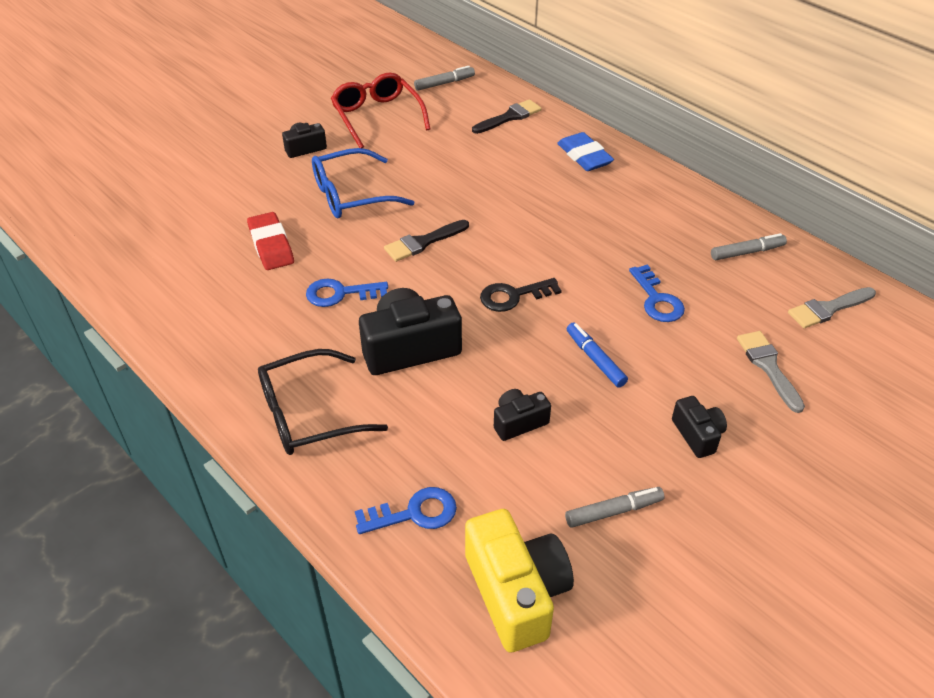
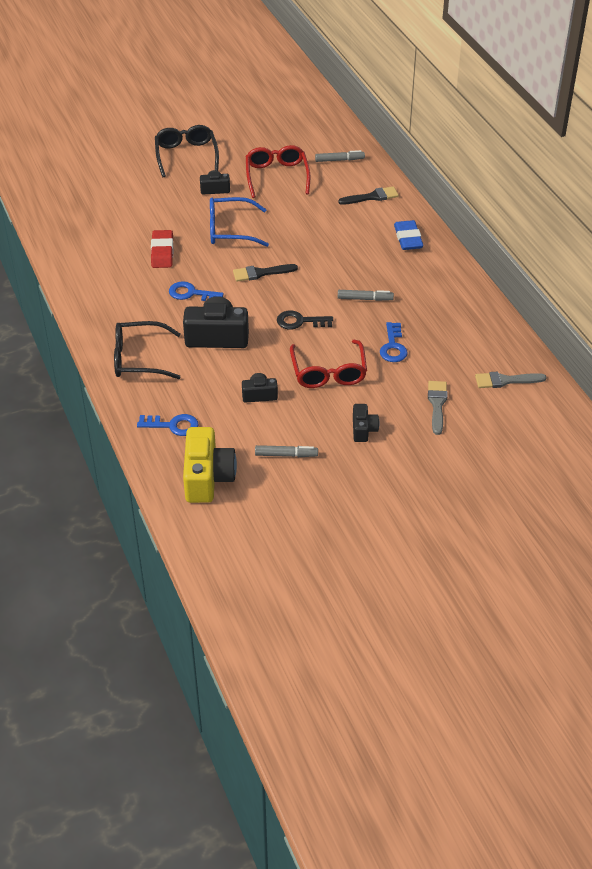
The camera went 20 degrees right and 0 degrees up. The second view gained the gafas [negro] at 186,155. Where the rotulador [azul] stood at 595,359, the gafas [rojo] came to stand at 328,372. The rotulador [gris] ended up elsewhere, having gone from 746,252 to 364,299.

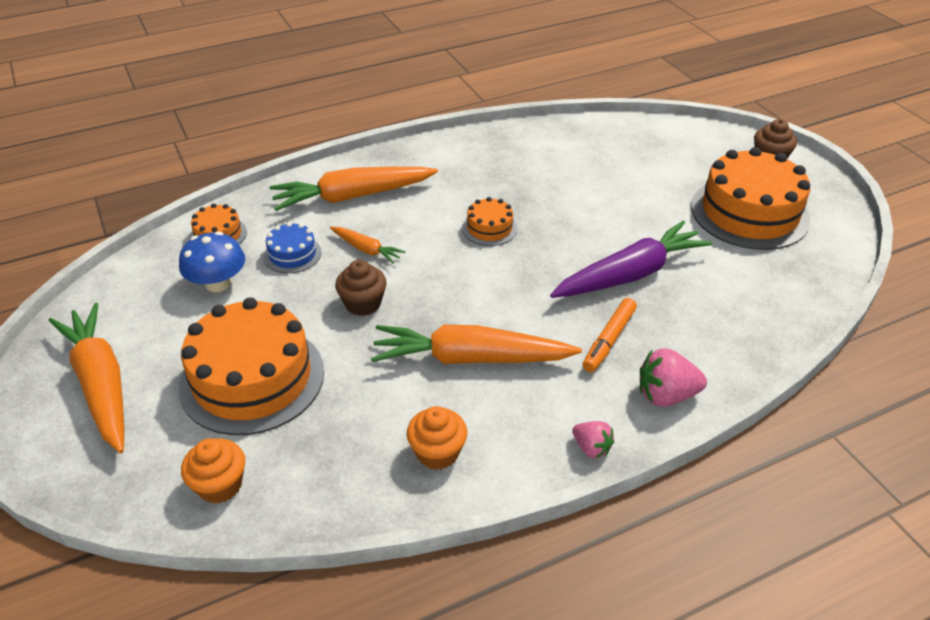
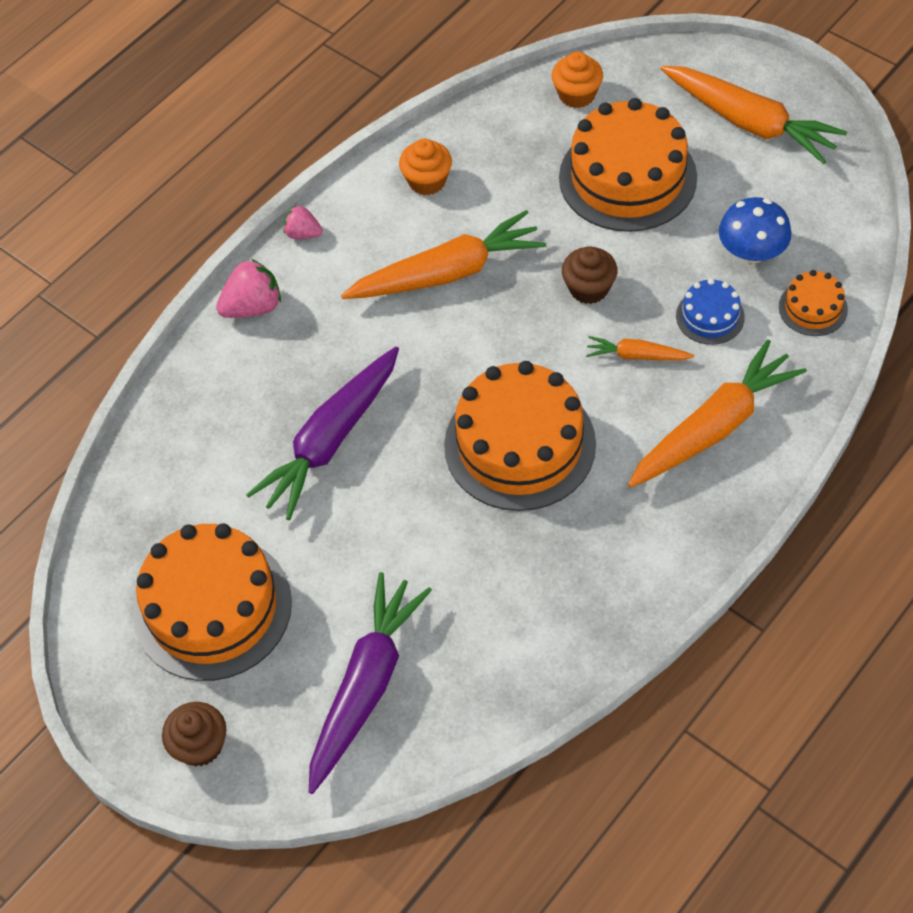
The camera went 160 degrees right and 15 degrees up. The second view gained the zanahoria [morado] at 366,686. The size of the tarta [naranja] at 489,228 changed by a factor of 2.14. The second view lost the rotulador [naranja] at 609,340.

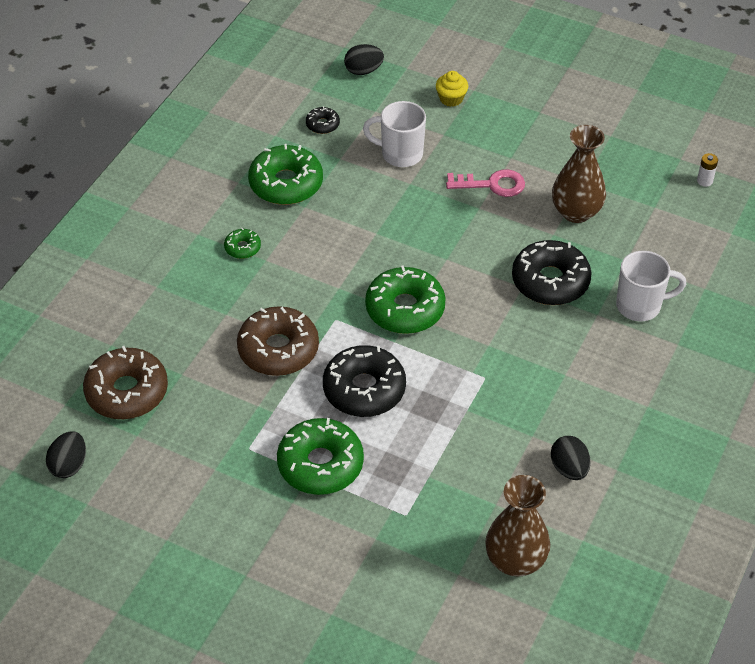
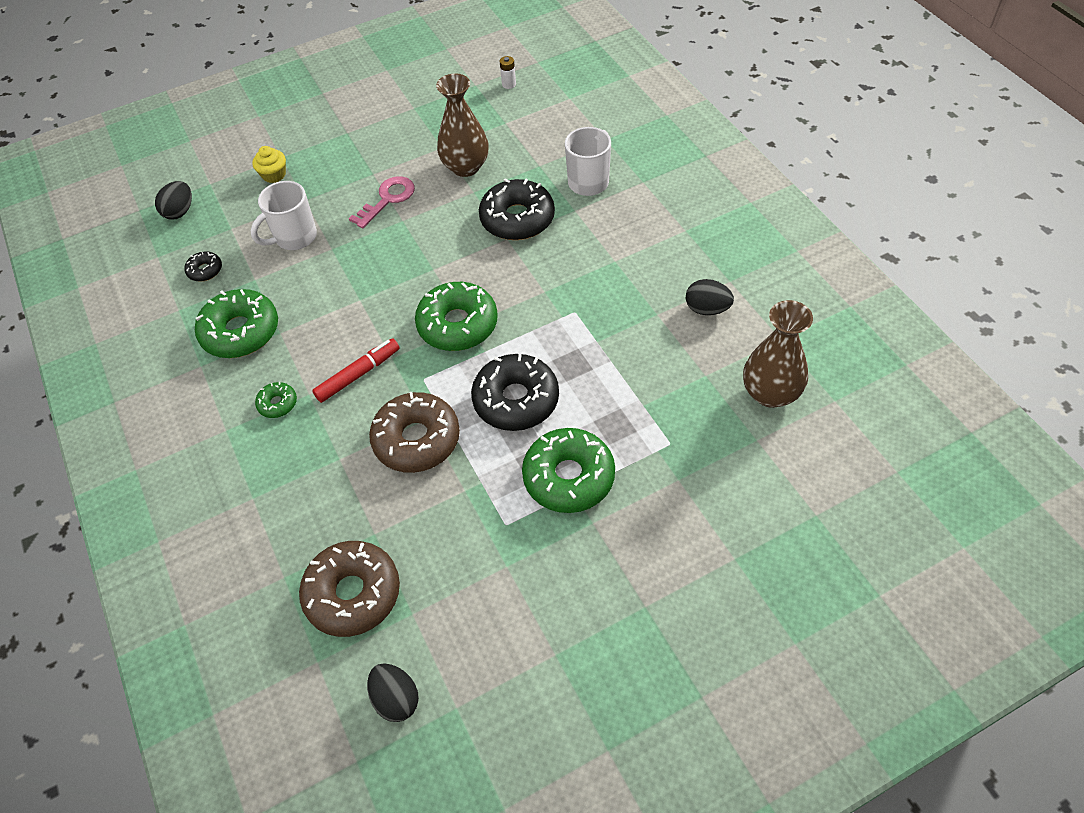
The camera went 50 degrees left and 5 degrees up. The second view gained the rotulador [rojo] at 358,375.

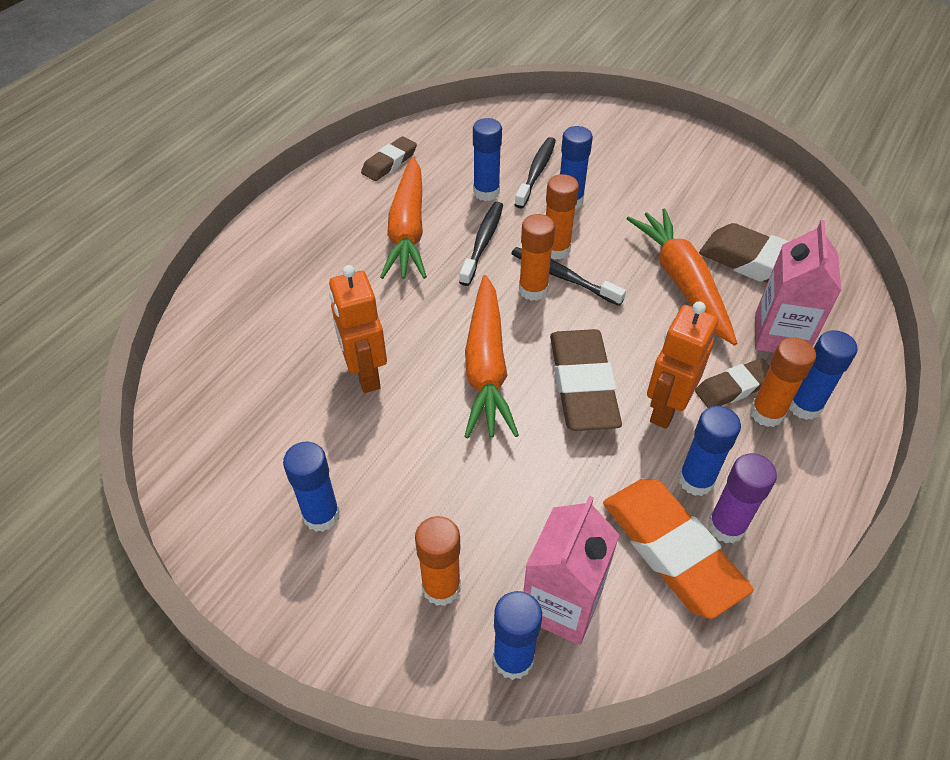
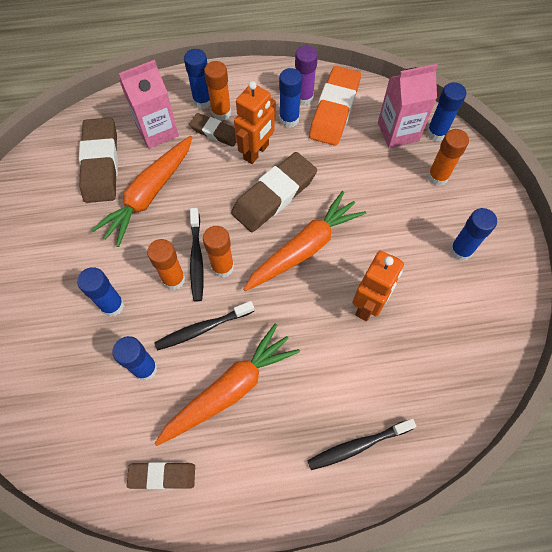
The camera went 130 degrees left and 15 degrees up. The robot [naranja] at 665,409 ended up facing another way, 45 degrees counterclockwise from before. The cepillo de dientes [negro] ended up elsewhere, having gone from 536,173 to 358,445.

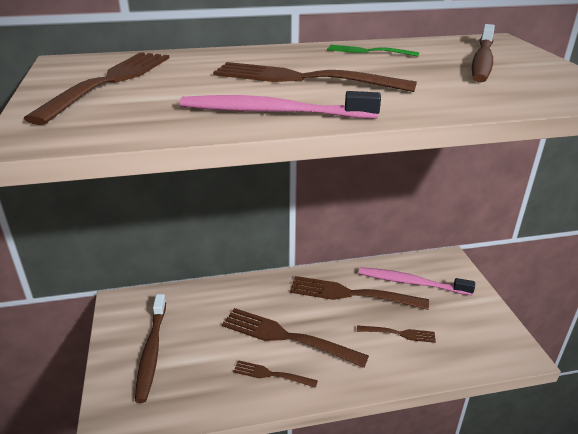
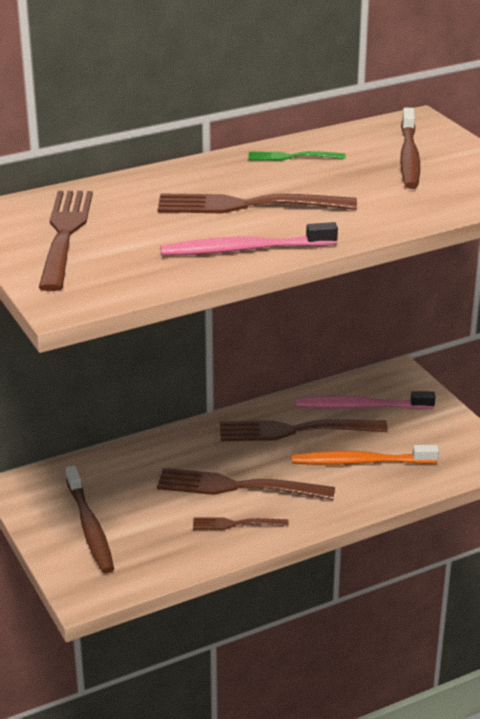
The camera went 15 degrees left and 0 degrees up. Where the tenedor [marrón] stood at 399,334, the cepillo de dientes [naranja] came to stand at 361,462.

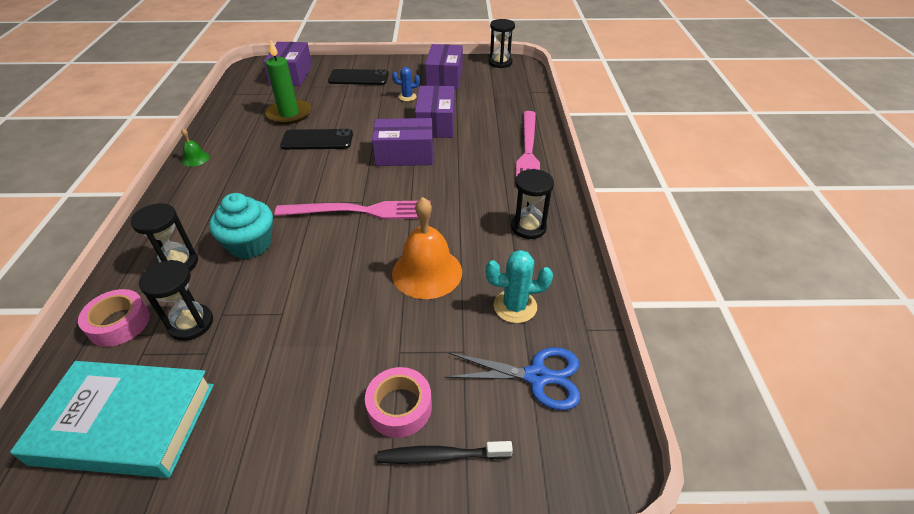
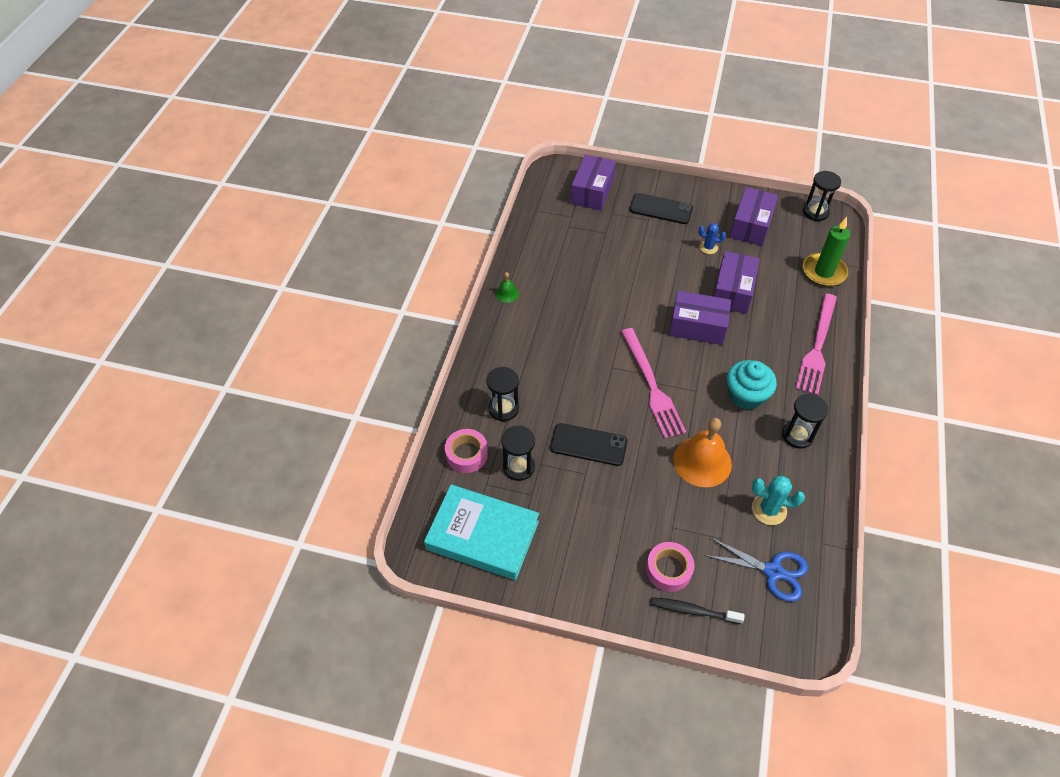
The camera went 15 degrees right and 10 degrees up. The móvil [negro] ended up elsewhere, having gone from 317,140 to 588,445. The tenedor [rosa] at 360,211 ended up facing another way, 60 degrees clockwise from before. The magdalena [turquesa] ended up elsewhere, having gone from 250,244 to 746,395. The vela [verde] ended up elsewhere, having gone from 289,114 to 824,272.

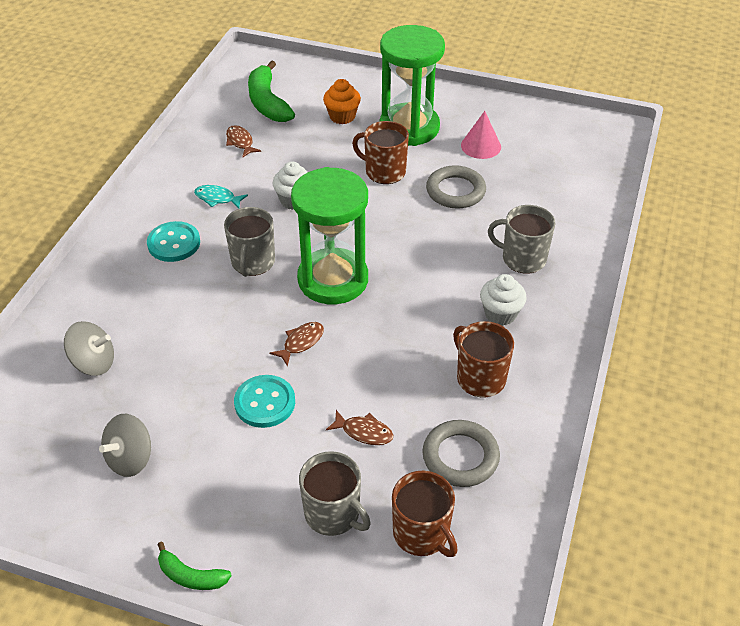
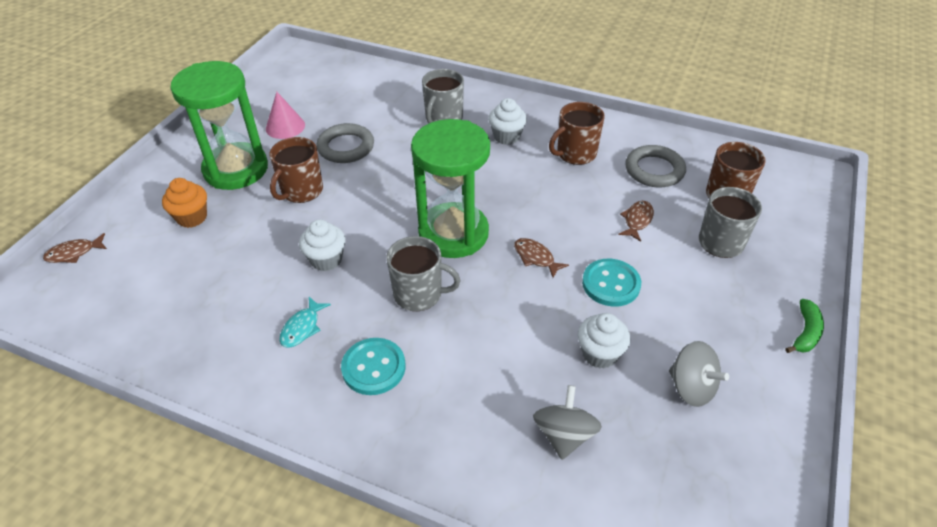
The camera went 85 degrees left and 0 degrees up. The pez [marrón] ended up elsewhere, having gone from 240,142 to 74,253. The second view gained the magdalena [blanco] at 599,354. The second view lost the plátano [verde] at 267,102.

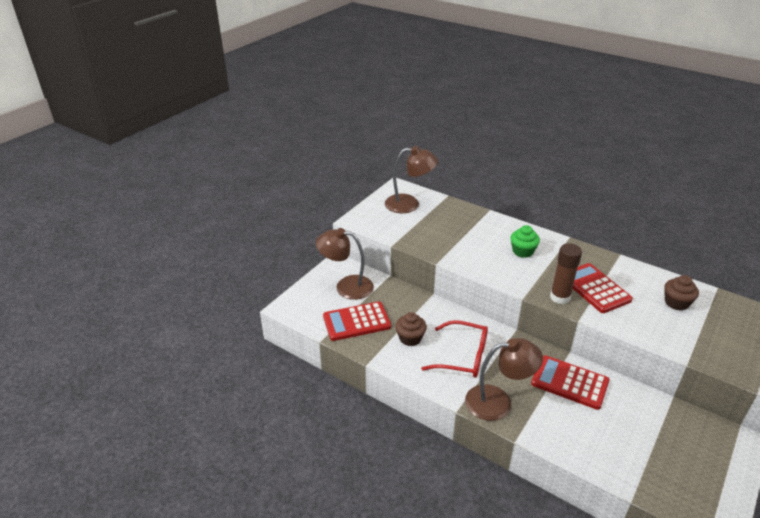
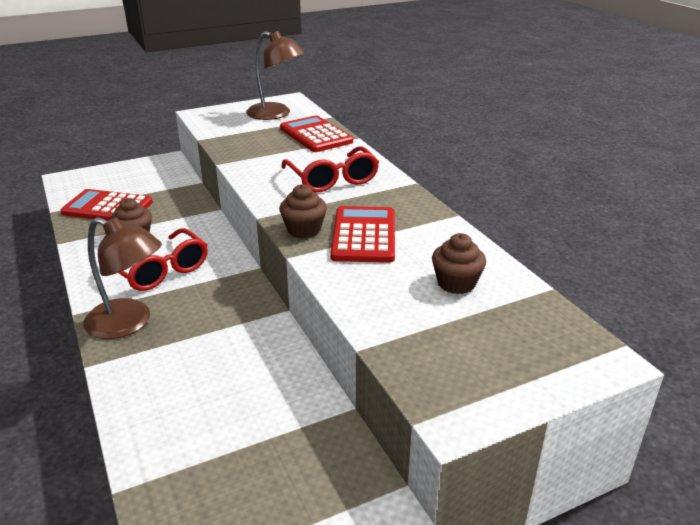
The camera went 30 degrees right and 5 degrees down. Where the barra de pegamento [marrón] stood at 560,297, the magdalena [marrón] came to stand at 304,230. The calculadora [rojo] ended up elsewhere, having gone from 569,382 to 315,135. Where the magdalena [verde] stood at 522,251, the gafas [rojo] came to stand at 332,179. The second view lost the lámpara [marrón] at 346,286.

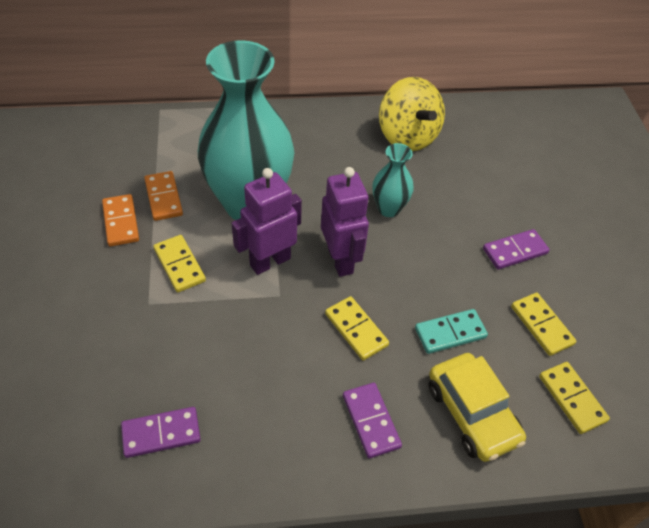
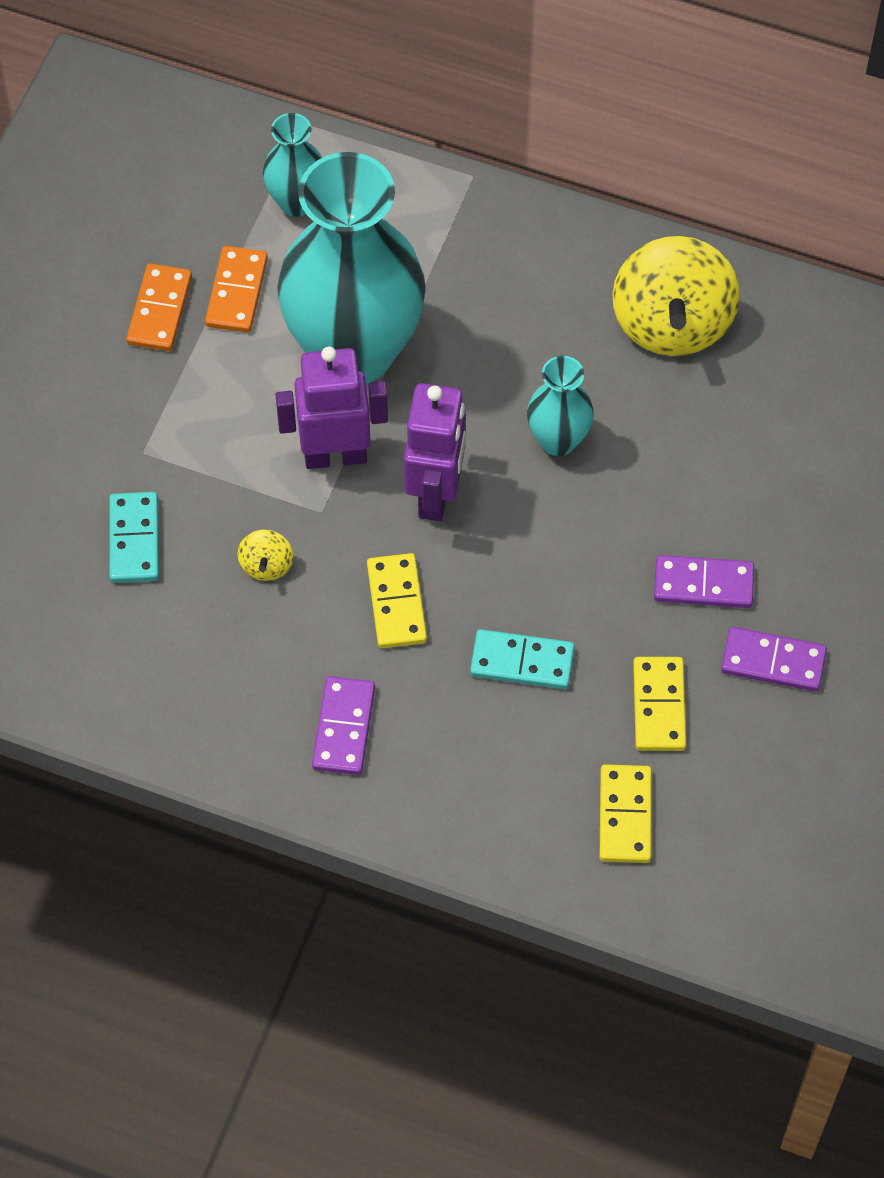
The camera went 30 degrees right and 10 degrees up. The second view gained the ficha de dominó [turquesa] at 134,540. The second view gained the peonza [amarillo] at 266,565. The second view gained the florero [turquesa] at 296,202. The ficha de dominó [morado] ended up elsewhere, having gone from 161,433 to 773,662. The second view lost the ficha de dominó [amarillo] at 179,265. The second view lost the coche [amarillo] at 472,413.

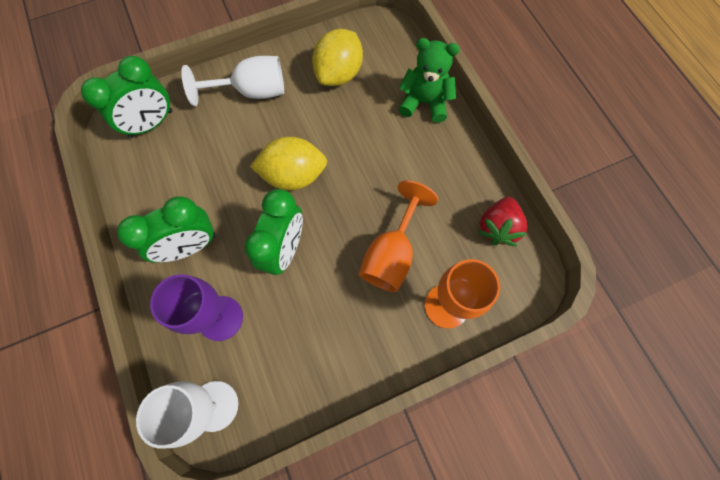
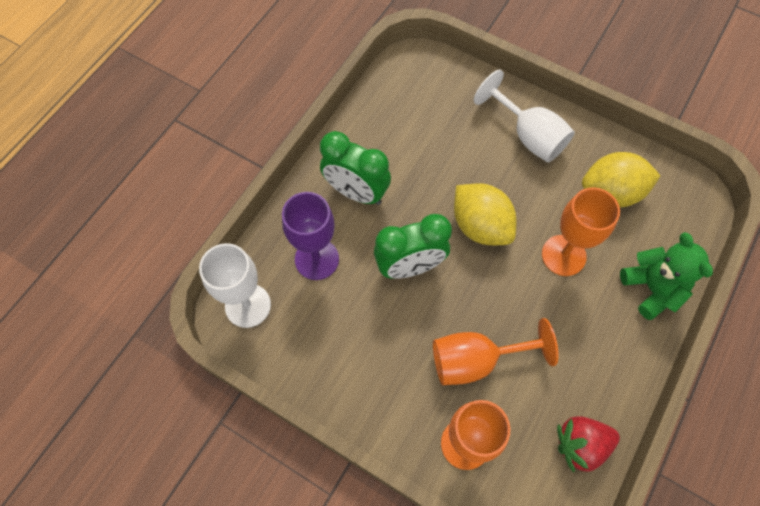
The camera went 55 degrees right and 5 degrees down. The second view gained the copa [naranja] at 563,255. The second view lost the despertador [verde] at 151,124.

